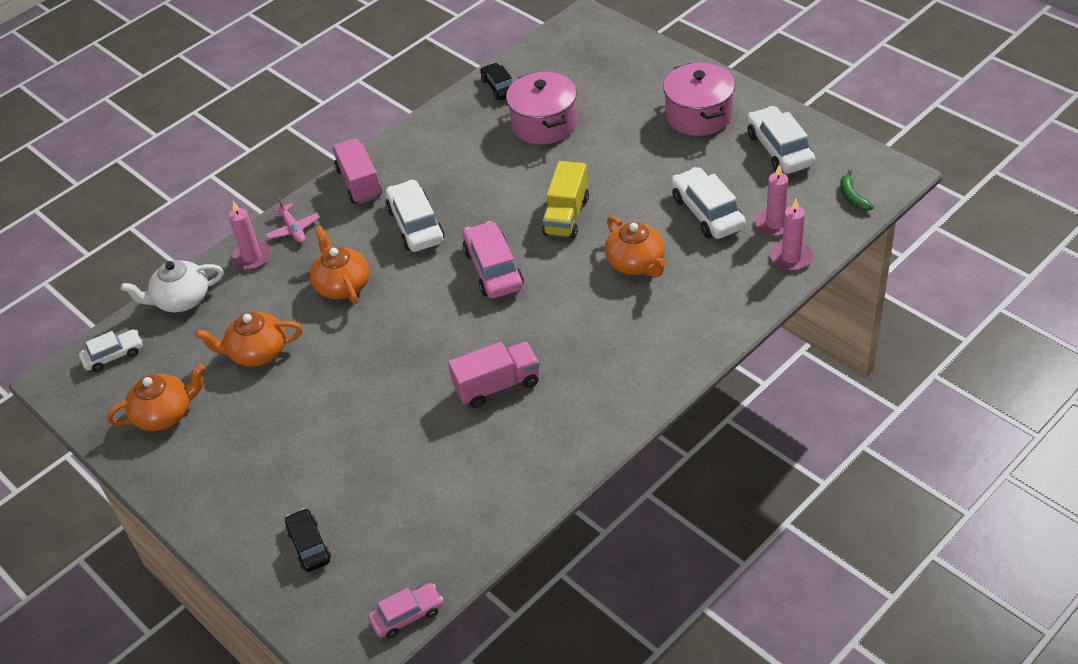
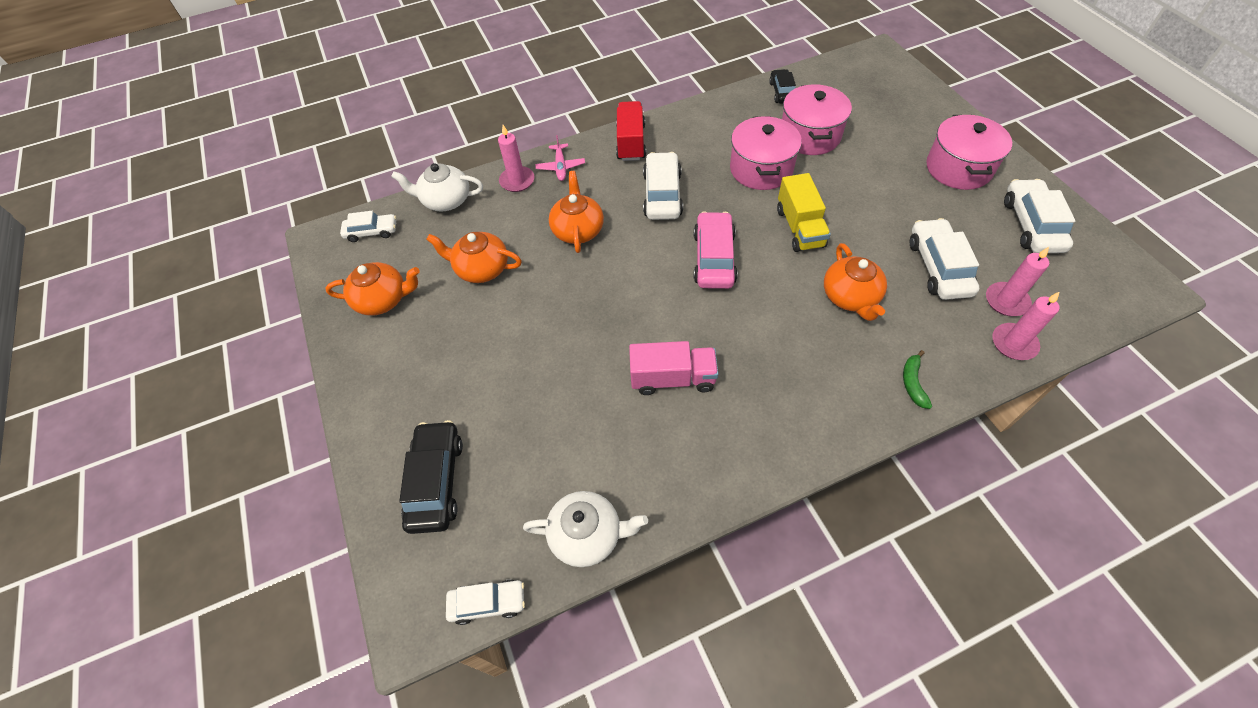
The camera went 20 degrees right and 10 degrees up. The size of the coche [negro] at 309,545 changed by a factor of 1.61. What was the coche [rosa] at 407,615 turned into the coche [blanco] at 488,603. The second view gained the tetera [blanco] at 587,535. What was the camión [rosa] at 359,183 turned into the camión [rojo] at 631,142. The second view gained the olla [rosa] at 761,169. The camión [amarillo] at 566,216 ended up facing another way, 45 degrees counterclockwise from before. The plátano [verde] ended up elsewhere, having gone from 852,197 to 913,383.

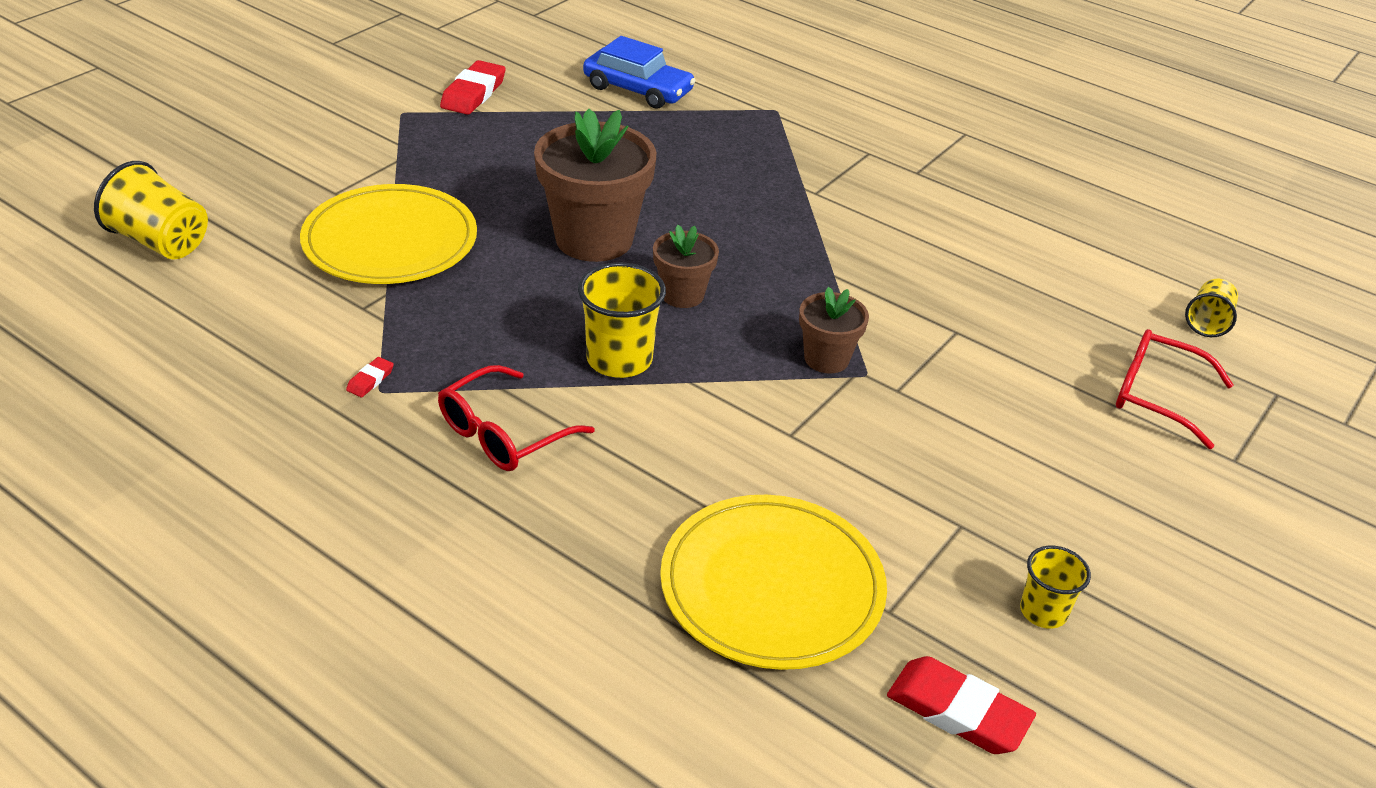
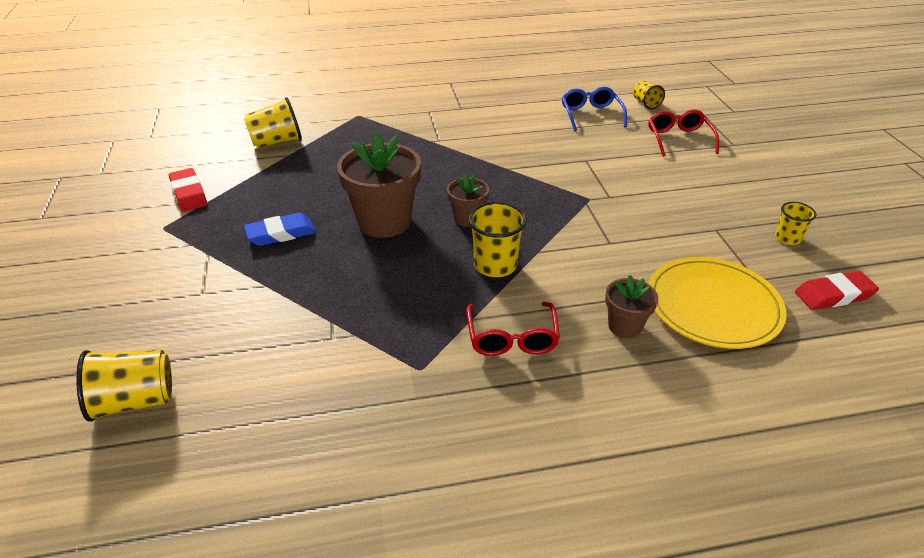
The camera went 45 degrees left and 0 degrees up. Where the coche [azul] stood at 638,89, the vaso [amarillo] came to stand at 276,142. The second view gained the goma de borrar [azul] at 281,233. The second view gained the gafas [azul] at 591,115. The maceta [marrón] ended up elsewhere, having gone from 826,359 to 624,326. The gafas [rojo] at 1156,396 ended up facing another way, 105 degrees clockwise from before. The second view lost the plato [amarillo] at 390,241. The second view lost the goma de borrar [rojo] at 370,380.

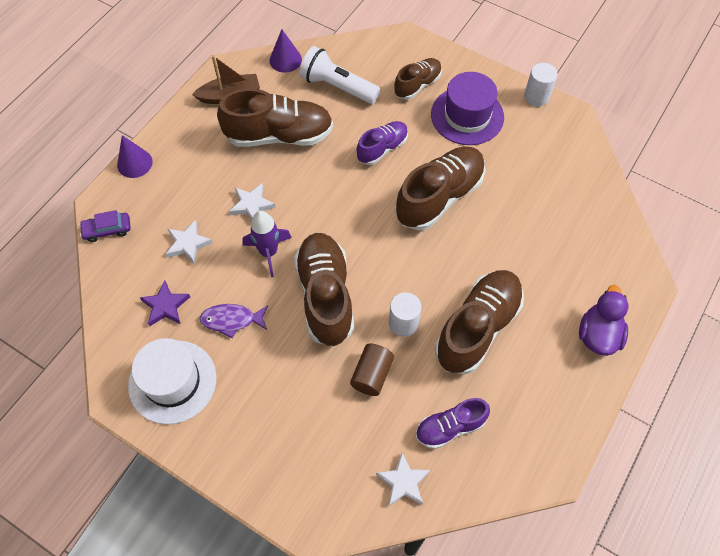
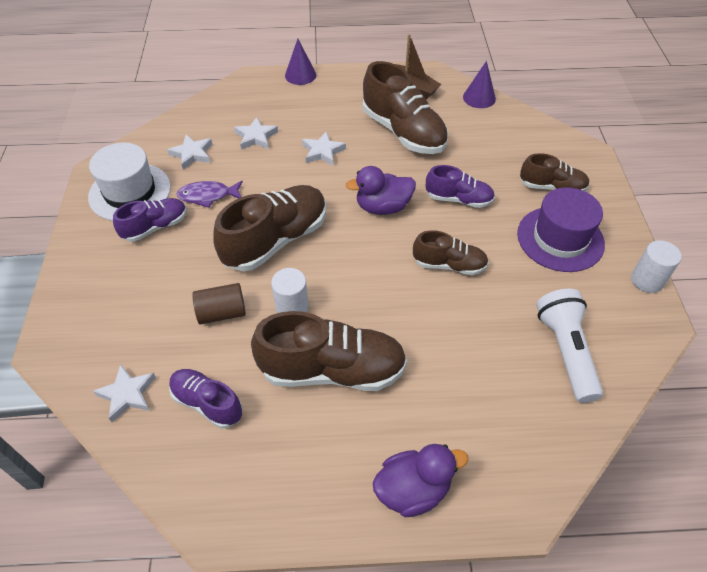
The camera went 55 degrees right and 10 degrees down. The second view gained the zapato [morado] at 155,227. What was the estrella [morado] at 165,306 turned into the estrella [blanco] at 192,154. The pez [morado] at 231,320 ended up facing another way, 60 degrees counterclockwise from before. The second view gained the pato [morado] at 382,207. The size of the zapato [marrón] at 439,197 changed by a factor of 0.57. The lámpara de mano [blanco] ended up elsewhere, having gone from 337,86 to 565,351. The second view lost the coche [morado] at 107,230. The second view lost the cohete [morado] at 268,252.

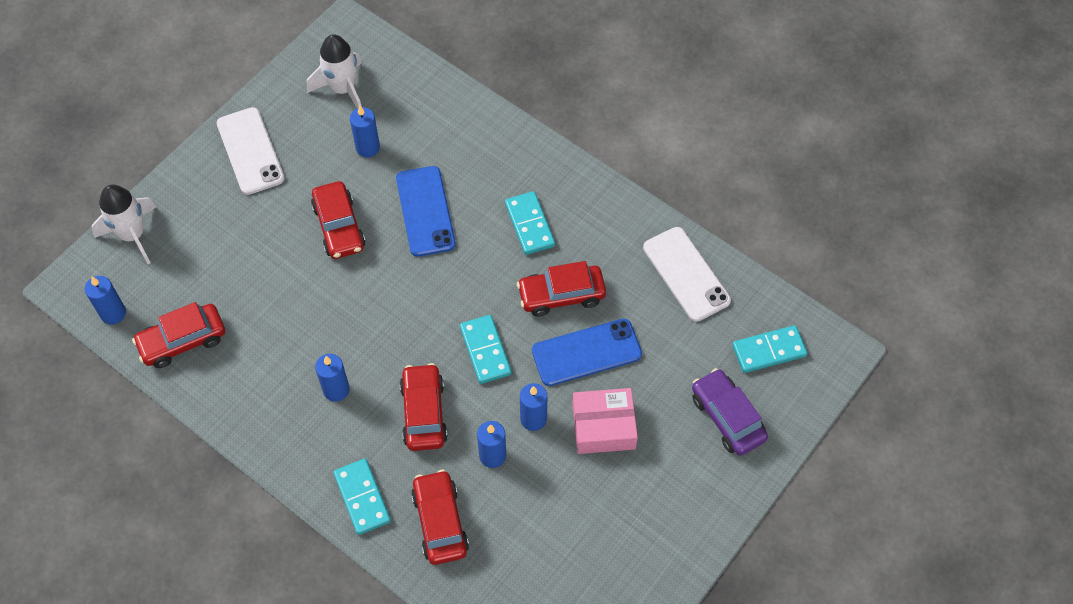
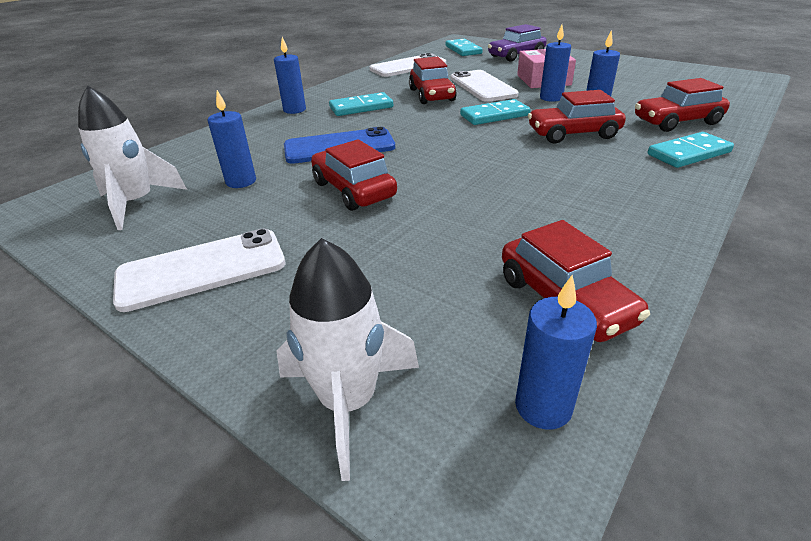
The camera went 90 degrees left and 25 degrees down. The vela [azul] ended up elsewhere, having gone from 336,390 to 294,110. The coche [rojo] at 339,227 ended up facing another way, 105 degrees counterclockwise from before. What was the móvil [azul] at 586,352 turned into the móvil [blanco] at 482,86.

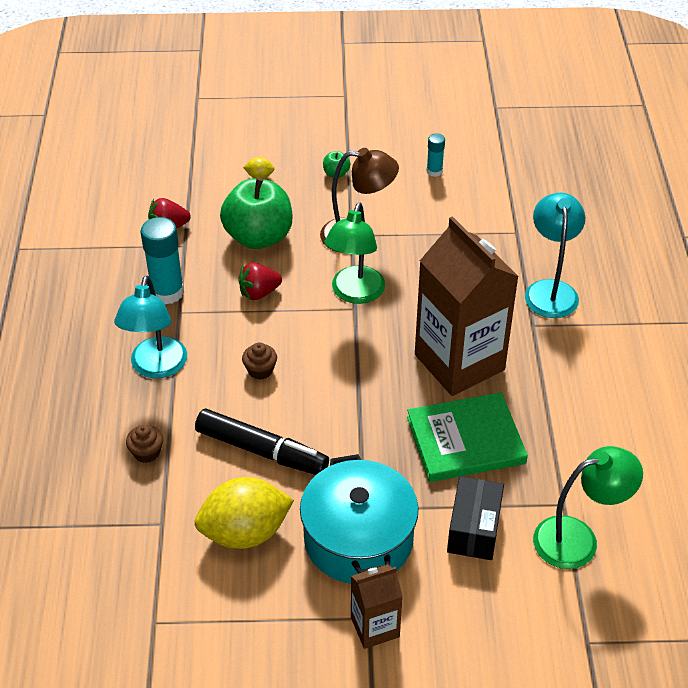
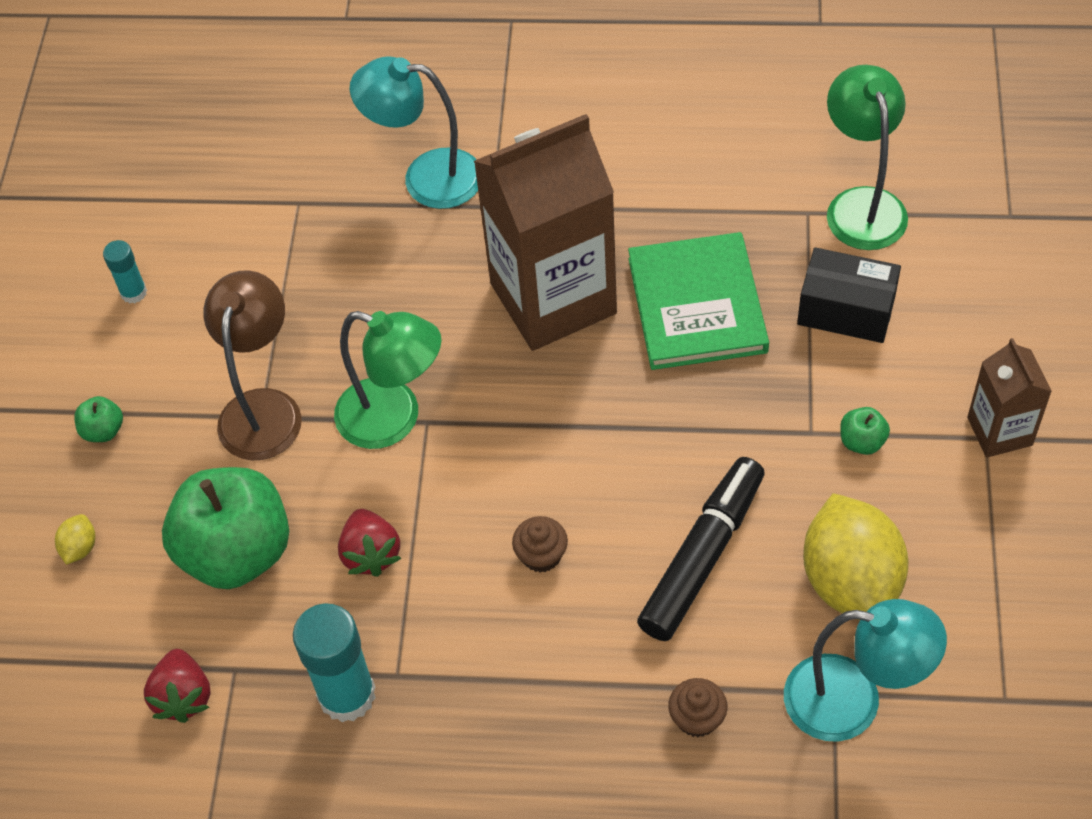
The camera went 80 degrees left and 10 degrees up. The lámpara [turquesa] ended up elsewhere, having gone from 156,367 to 852,701. Where the olla [turquesa] stood at 358,539, the manzana [verde] came to stand at 862,441.

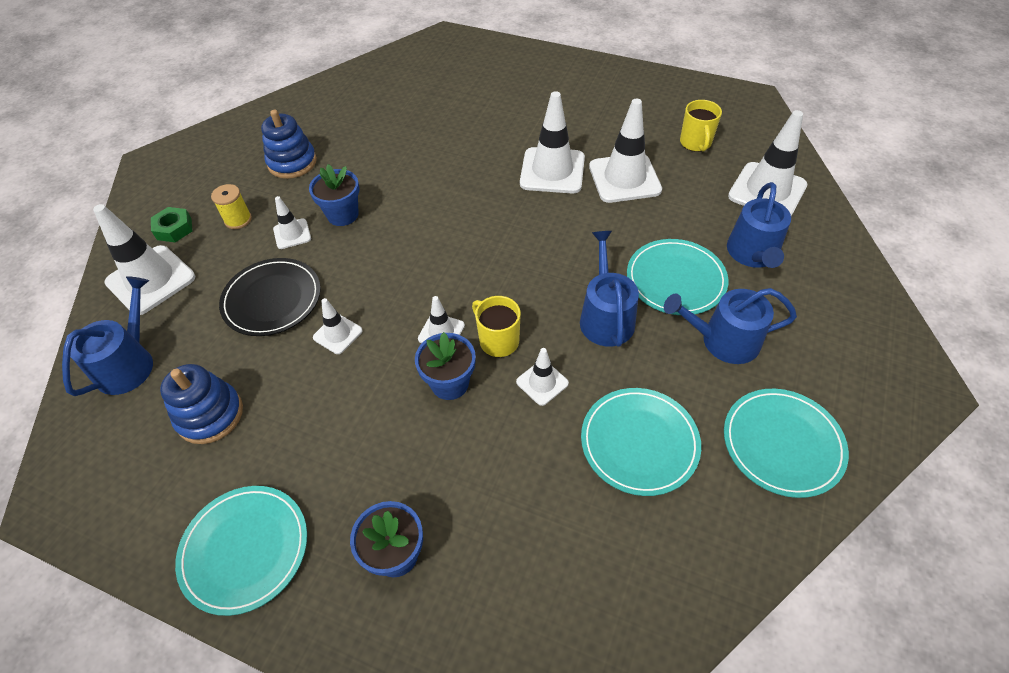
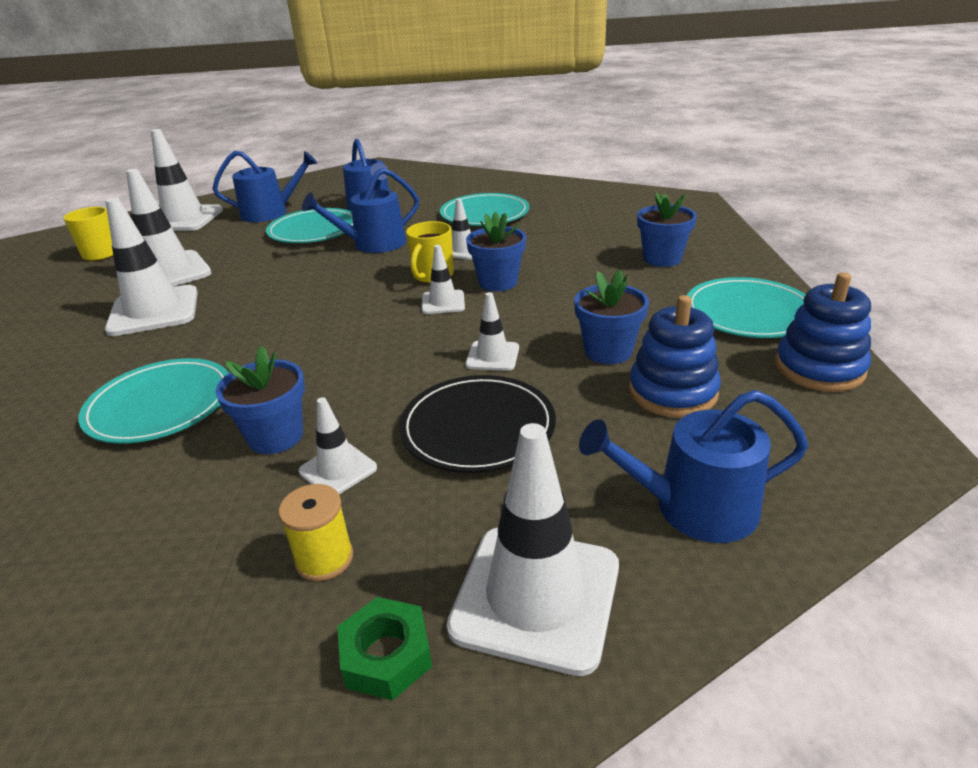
The camera went 115 degrees left and 20 degrees down. The plato [turquesa] ended up elsewhere, having gone from 782,443 to 160,405. The second view gained the maceta [azul] at 608,351. The juguete apilable [azul] ended up elsewhere, having gone from 292,162 to 819,368.

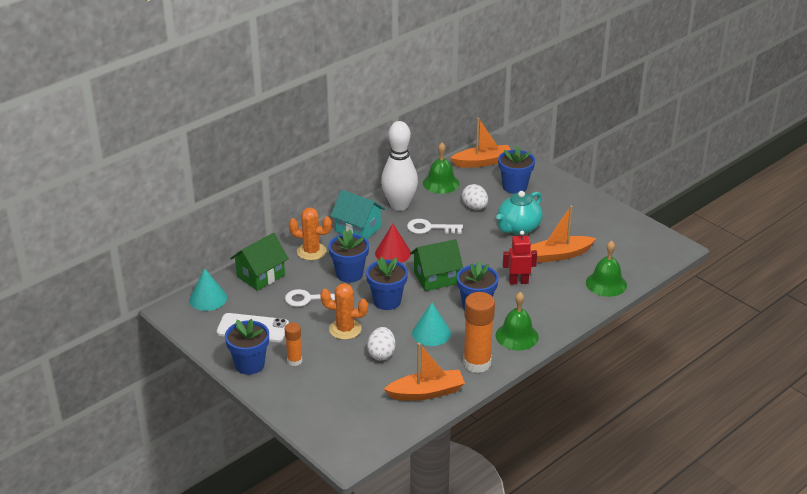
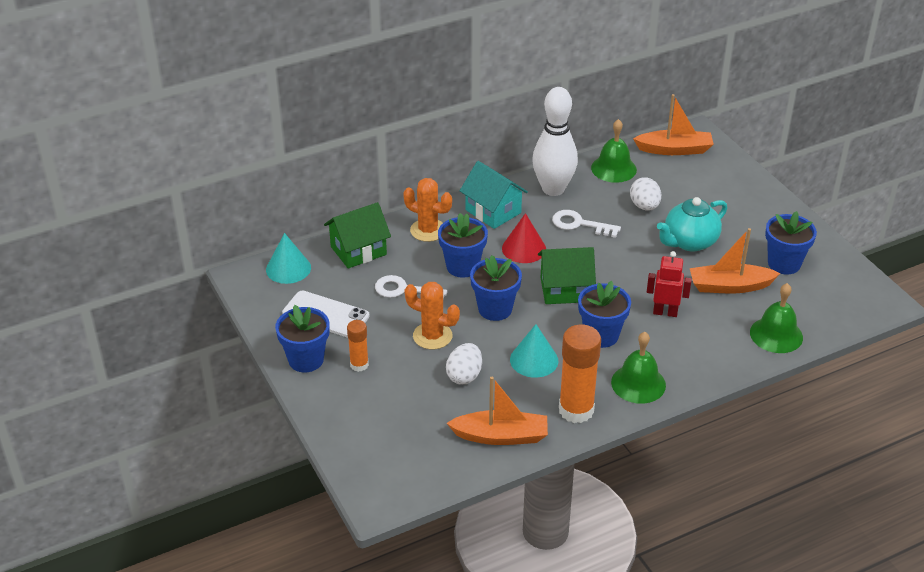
The camera went 15 degrees right and 5 degrees up. The maceta [azul] ended up elsewhere, having gone from 514,187 to 784,263.

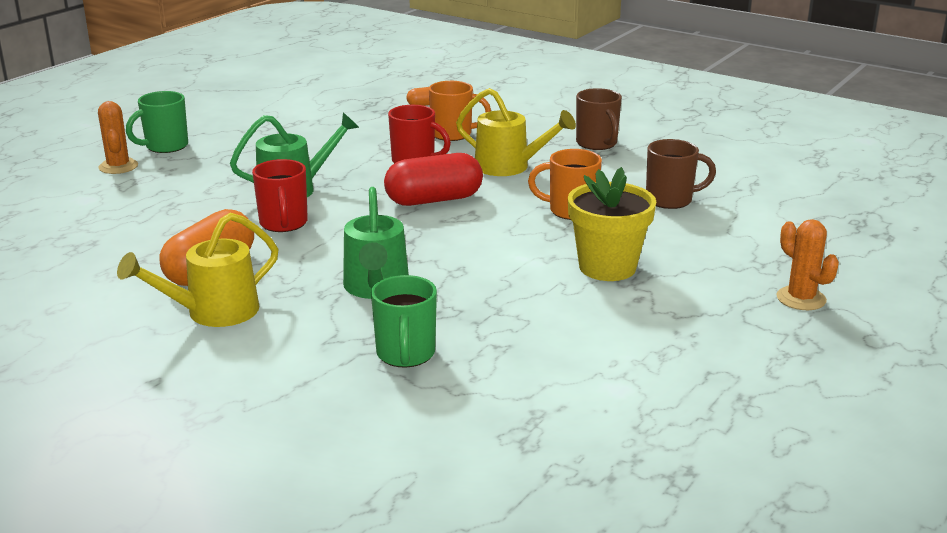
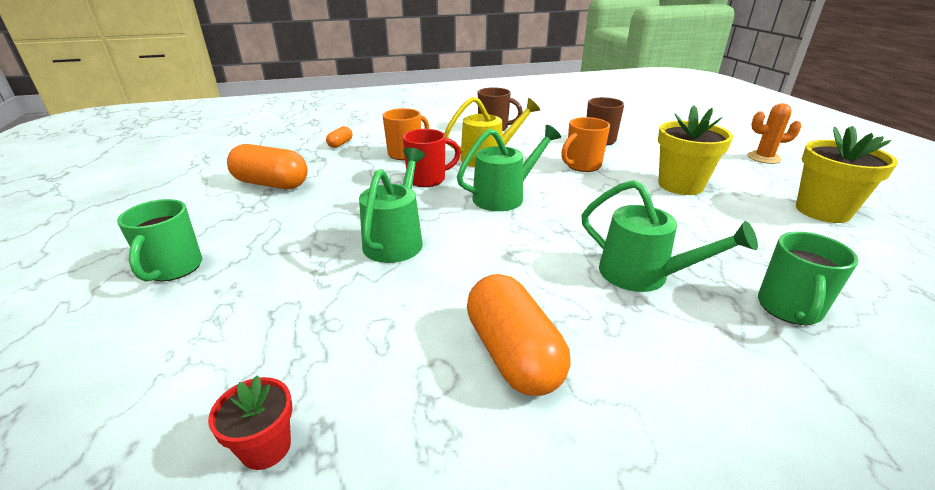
The camera went 50 degrees left and 5 degrees up. The second view gained the maceta [rojo] at 266,447. The second view gained the cápsula [naranja] at 271,184. Where the cápsula [rojo] stood at 434,200, the regadera [verde] came to stand at 505,196. The taza [verde] at 405,354 ended up facing another way, 75 degrees clockwise from before. The second view gained the maceta [amarillo] at 822,211. The second view lost the cactus [naranja] at 118,166. The second view lost the regadera [amarillo] at 212,313. The second view lost the taza [rojo] at 283,224.

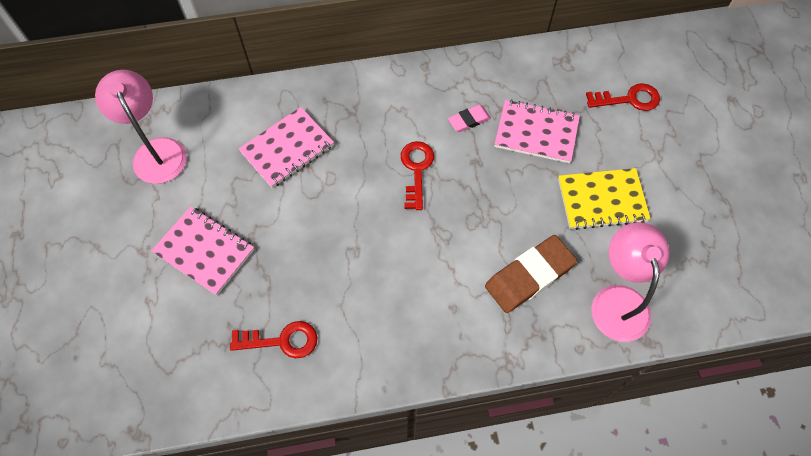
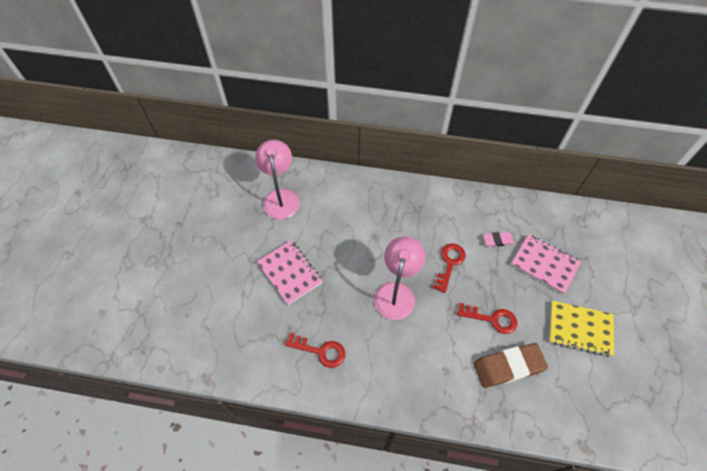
The camera went 20 degrees right and 5 degrees down. The lámpara [rosa] ended up elsewhere, having gone from 618,300 to 396,292. The llave [rojo] ended up elsewhere, having gone from 629,99 to 492,319. The second view lost the cuaderno [rosa] at 287,149.

